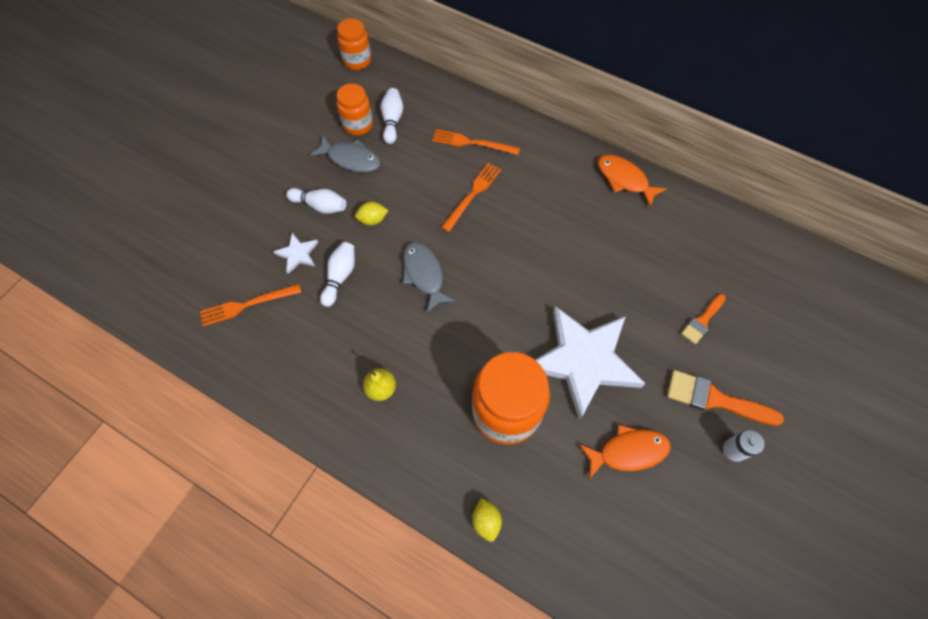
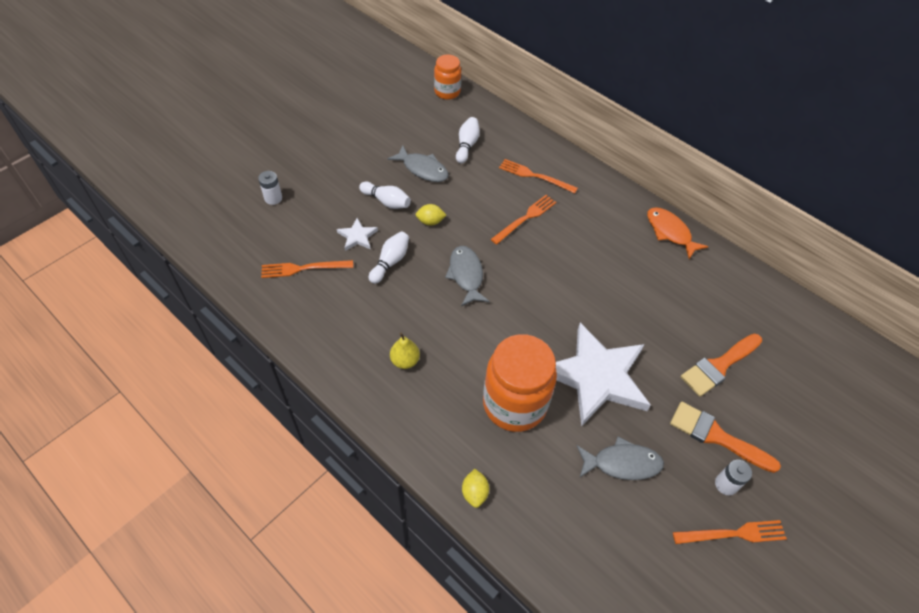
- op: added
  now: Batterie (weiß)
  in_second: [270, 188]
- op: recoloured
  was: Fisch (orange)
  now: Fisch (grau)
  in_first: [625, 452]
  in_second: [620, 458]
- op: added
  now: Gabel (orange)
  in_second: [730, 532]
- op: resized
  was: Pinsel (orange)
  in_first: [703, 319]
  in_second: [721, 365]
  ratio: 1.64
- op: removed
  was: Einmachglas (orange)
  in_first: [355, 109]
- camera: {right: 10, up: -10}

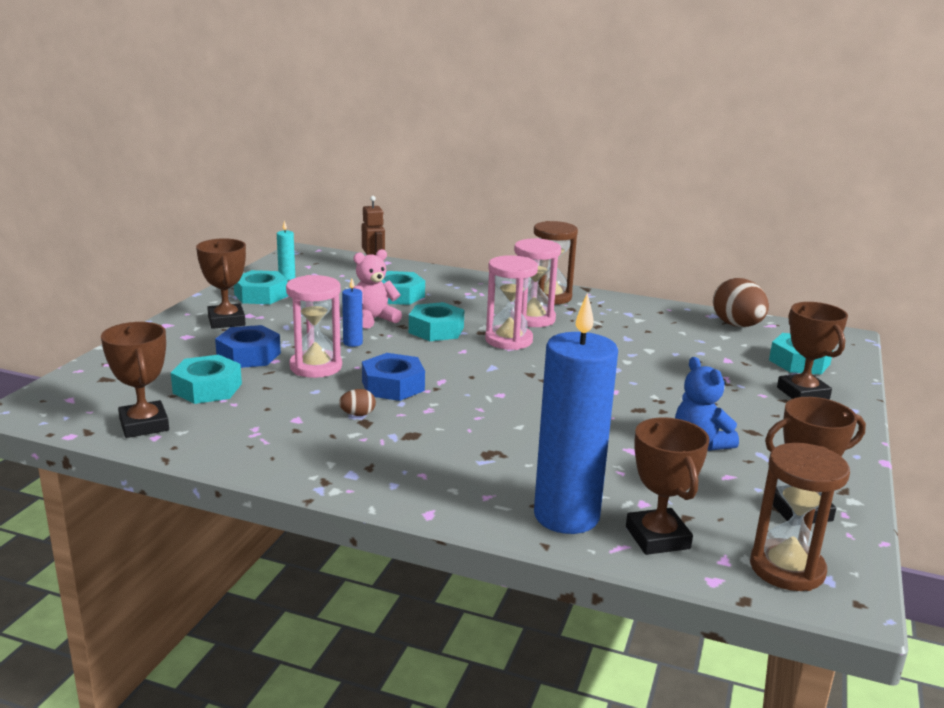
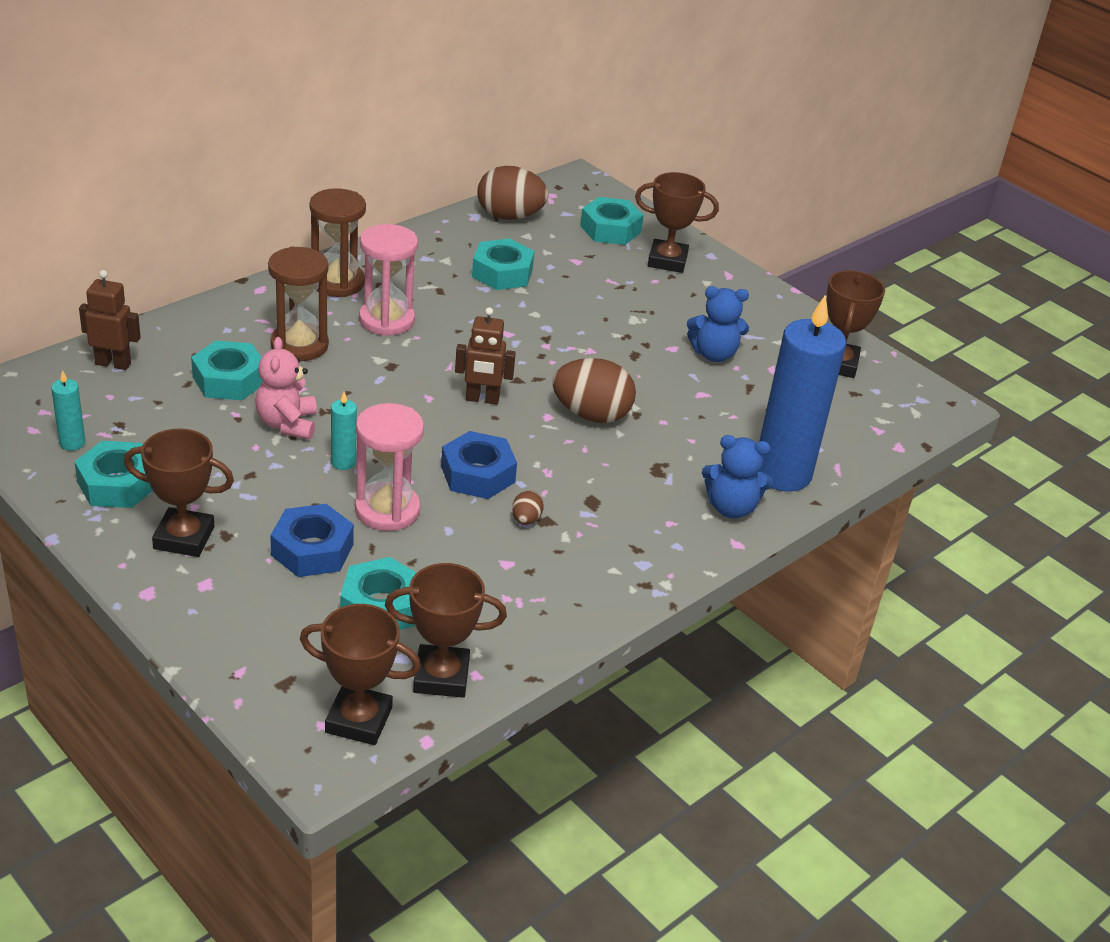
- op: moved
  was: Sanduhr (braun)
  in_first: [800, 517]
  in_second: [298, 303]
- op: moved
  was: Pokal (braun)
  in_first: [668, 486]
  in_second: [360, 674]
- op: recoloured
  was: Kerze (blau)
  now: Kerze (türkis)
  in_first: [352, 312]
  in_second: [344, 431]
- op: added
  now: Roboter (braun)
  in_second: [485, 356]
- op: moved
  was: Sechskantmutter (türkis)
  in_first: [436, 321]
  in_second: [503, 264]
- op: added
  now: Ei (braun)
  in_second: [594, 390]
- op: added
  now: Teddybär (blau)
  in_second: [737, 477]
- op: removed
  was: Sanduhr (rosa)
  in_first: [511, 302]
- camera: {right: -65, up: 15}

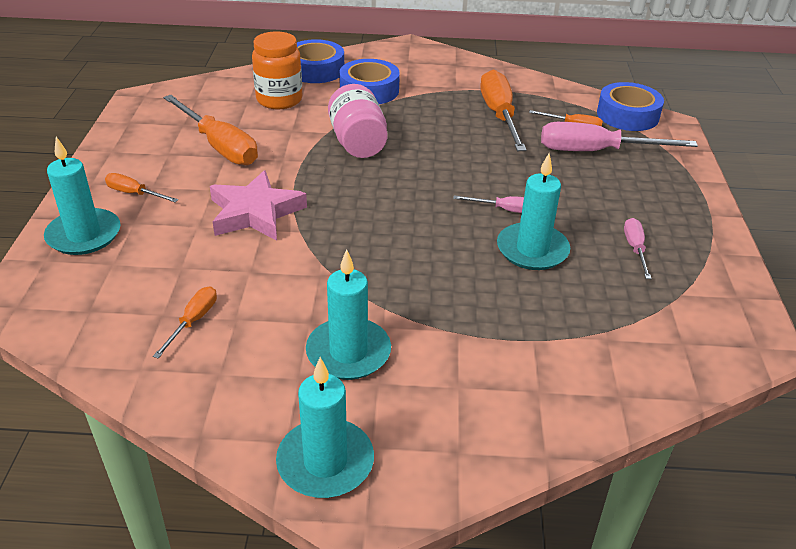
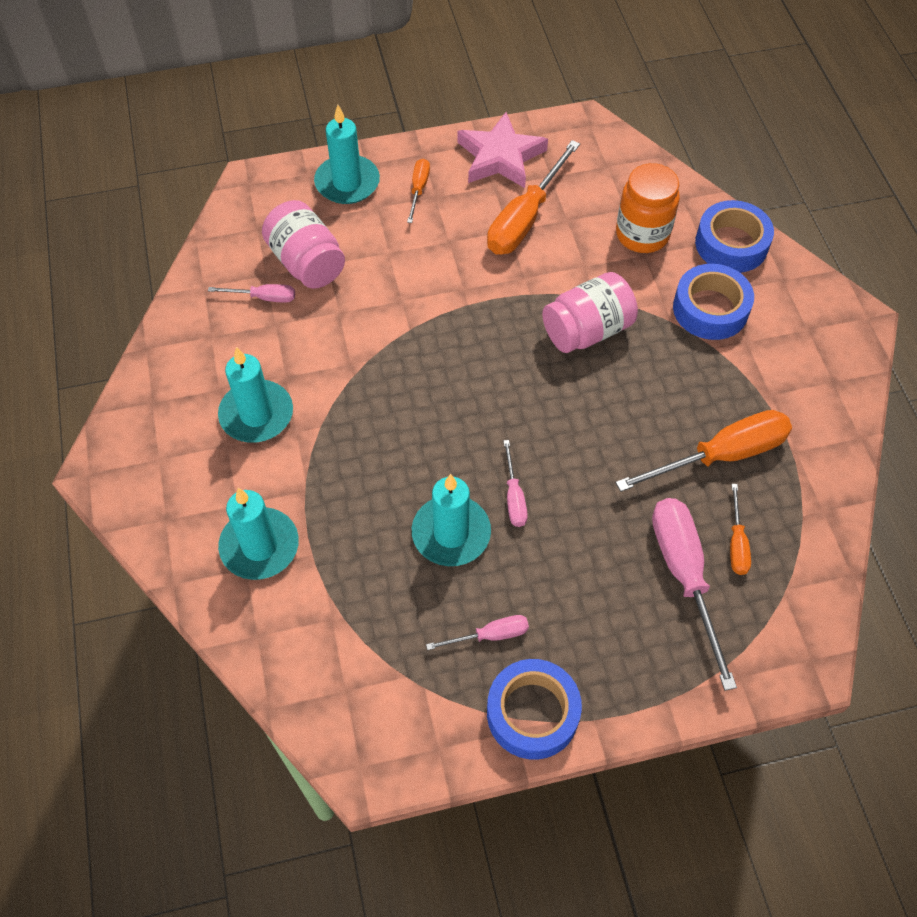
- op: recoloured
  was: Schraubenzieher (orange)
  now: Schraubenzieher (rosa)
  in_first: [185, 323]
  in_second: [251, 293]
- op: moved
  was: Kerze (türkis)
  in_first: [325, 427]
  in_second: [258, 534]
- op: added
  now: Einmachglas (rosa)
  in_second: [303, 244]
- op: moved
  was: Stern (rosa)
  in_first: [258, 205]
  in_second: [503, 150]
- op: moved
  was: Klebeband (blau)
  in_first: [630, 106]
  in_second: [534, 709]
- camera: {right: 75, up: 20}

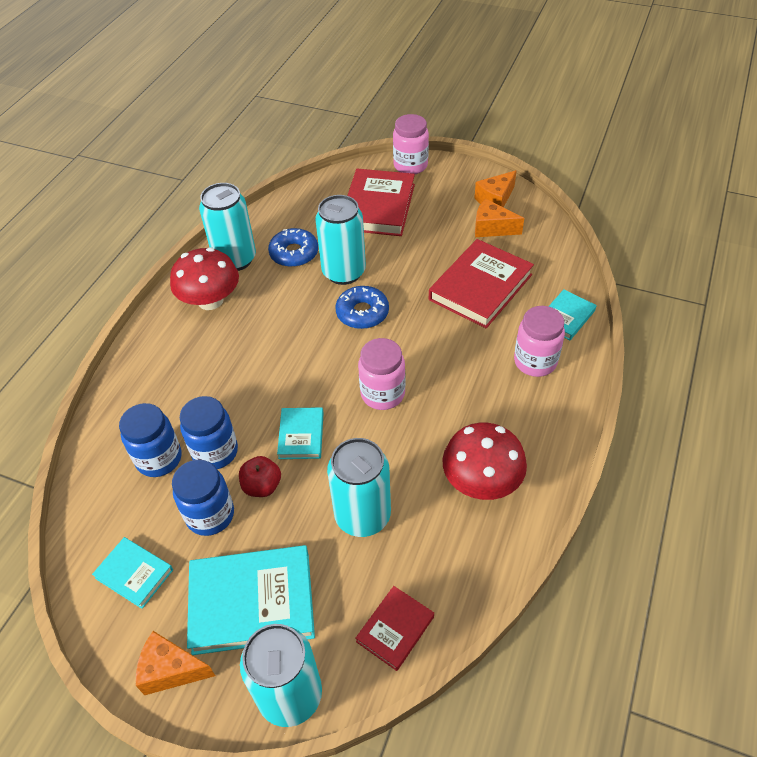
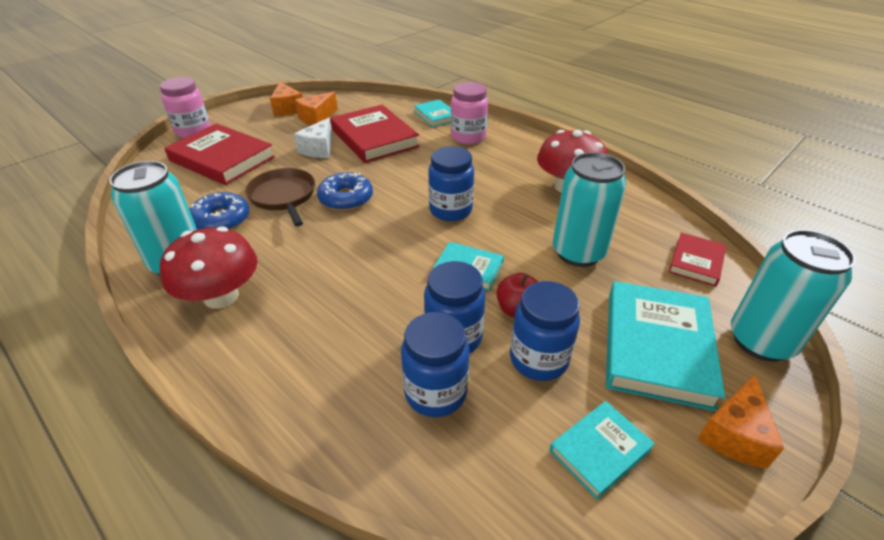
- op: replaced
  was: Dose (türkis)
  now: Pfanne (braun)
  in_first: [340, 240]
  in_second: [280, 197]
- op: added
  now: Käse (weiß)
  in_second: [313, 138]
- op: recoloured
  was: Einmachglas (rosa)
  now: Einmachglas (blau)
  in_first: [381, 374]
  in_second: [451, 183]
- op: turned
  was: Buch (rot)
  in_first: [395, 628]
  in_second: [697, 260]
  clockwise: 60
- camera: {right: -70, up: -10}

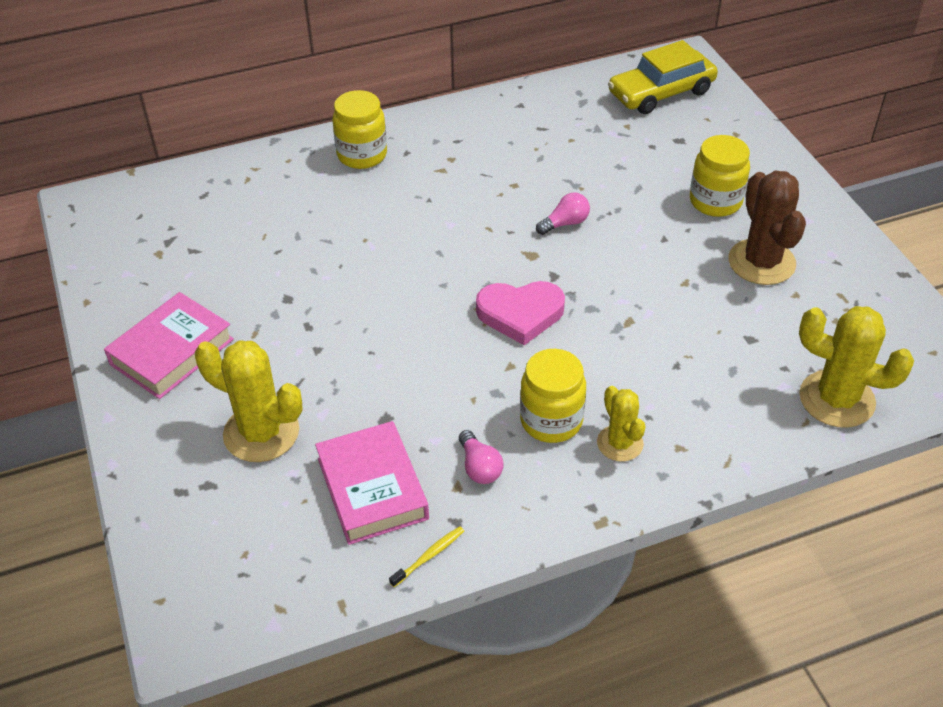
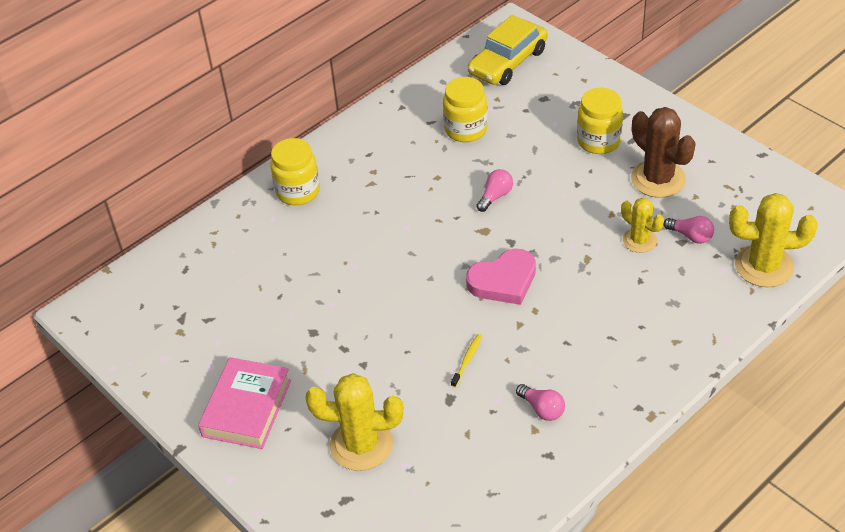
- op: moved
  was: Einmachglas (gelb)
  in_first: [553, 396]
  in_second: [465, 109]
- op: moved
  was: Zahnbürste (gelb)
  in_first: [426, 556]
  in_second: [466, 360]
- op: moved
  was: Kaktus (gelb)
  in_first: [621, 423]
  in_second: [642, 225]
- op: added
  now: Glühbirne (rosa)
  in_second: [688, 230]
- op: removed
  was: Buch (rosa)
  in_first: [372, 483]
- camera: {right: -20, up: 0}

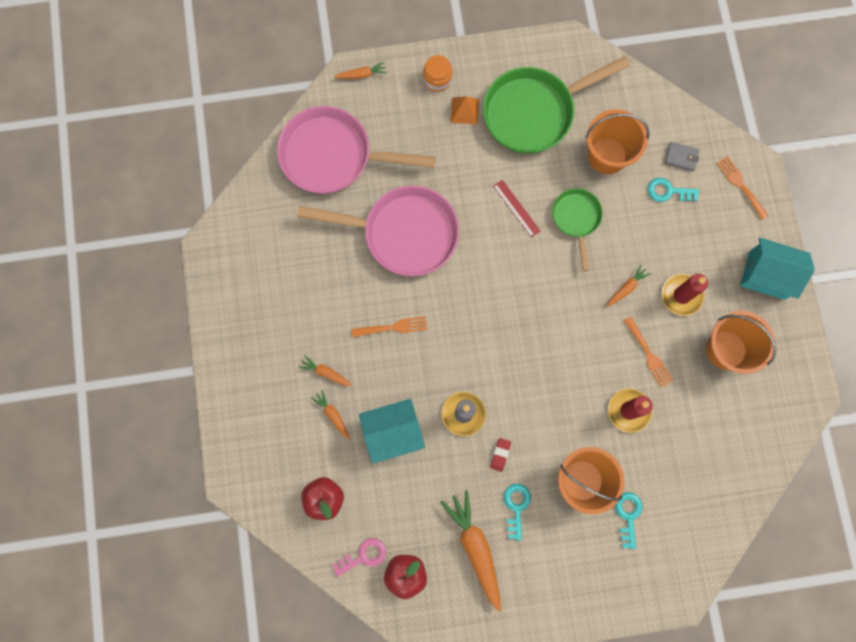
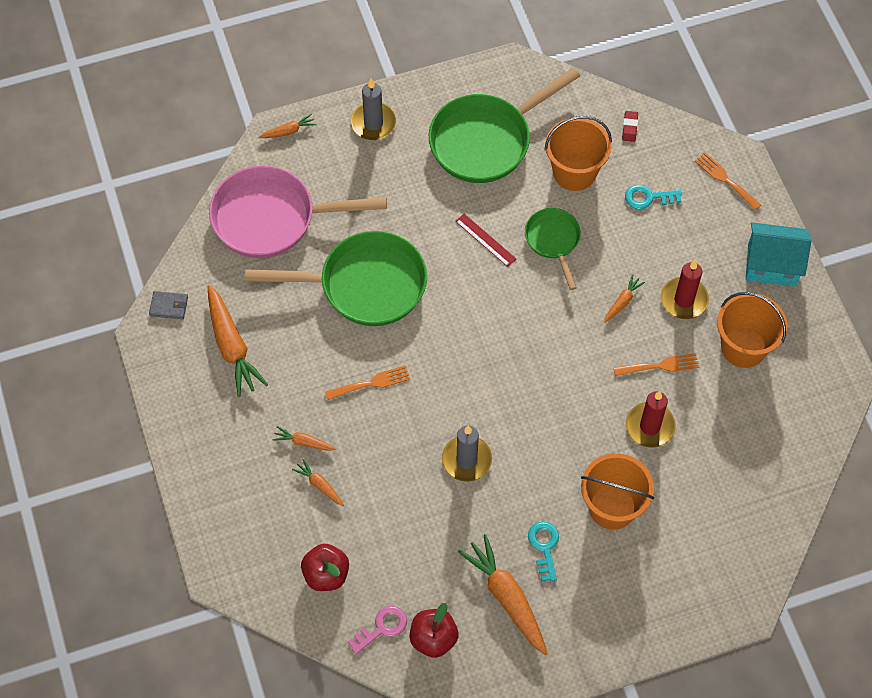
- op: moved
  was: Geldbörse (grau)
  in_first: [682, 156]
  in_second: [168, 305]
- op: added
  now: Karotte (orange)
  in_second: [238, 341]
- op: recoloured
  was: Pfanne (rosa)
  now: Pfanne (grün)
  in_first: [378, 231]
  in_second: [336, 278]
- op: replaced
  was: Einmachglas (orange)
  now: Kerze (grau)
  in_first: [438, 73]
  in_second: [373, 109]
- op: turned
  was: Gabel (orange)
  in_first: [648, 352]
  in_second: [656, 364]
  clockwise: -60
- op: moved
  was: Radiergummi (rot)
  in_first: [500, 455]
  in_second: [630, 126]
- op: removed
  was: Haus (türkis)
  in_first: [392, 431]
- op: removed
  was: Pyramide (orange)
  in_first: [465, 110]
- op: removed
  was: Schlüssel (türkis)
  in_first: [629, 520]
- camera: {right: -10, up: -15}

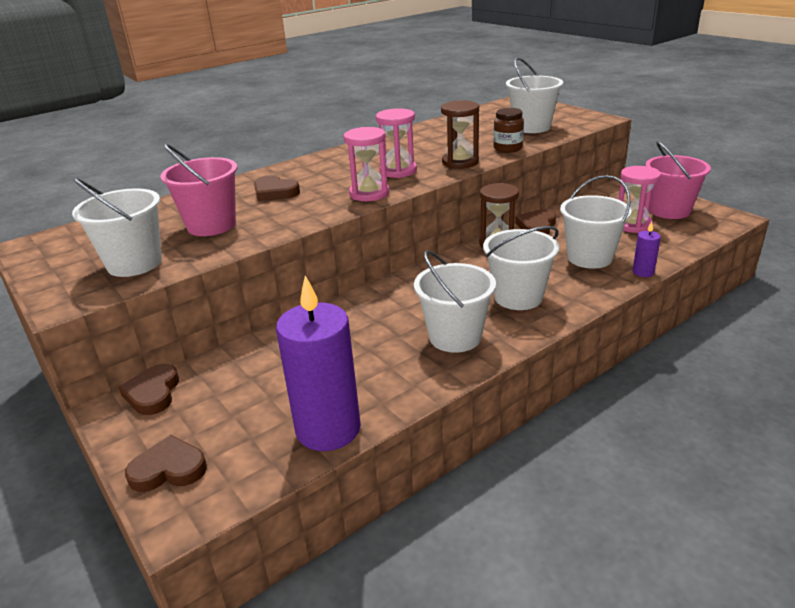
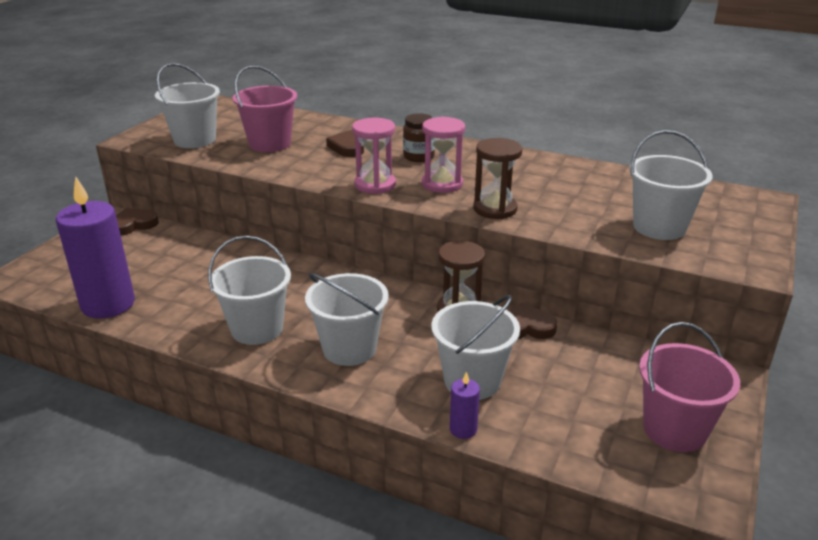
- op: moved
  was: Einmachglas (braun)
  in_first: [508, 130]
  in_second: [419, 137]
- op: removed
  was: Herz (braun)
  in_first: [166, 463]
- op: removed
  was: Sanduhr (rosa)
  in_first: [639, 199]
- camera: {right: 60, up: 0}

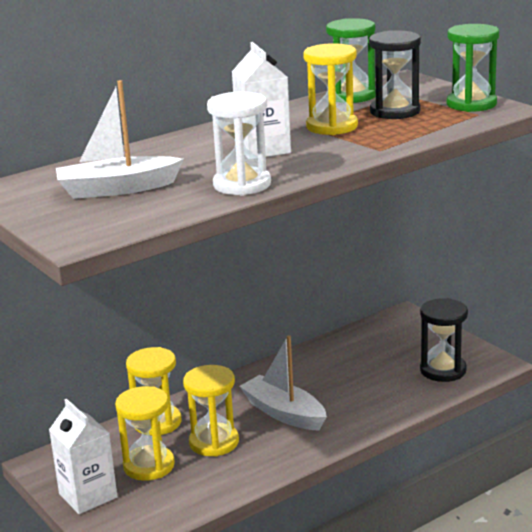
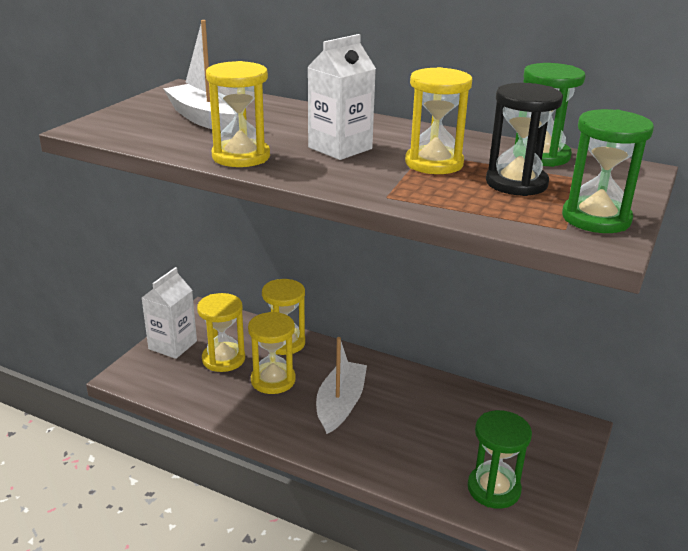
- op: recoloured
  was: Sanduhr (weiß)
  now: Sanduhr (gelb)
  in_first: [239, 143]
  in_second: [238, 114]
- op: recoloured
  was: Sanduhr (schwarz)
  now: Sanduhr (grün)
  in_first: [444, 340]
  in_second: [499, 459]
- camera: {right: 60, up: 5}

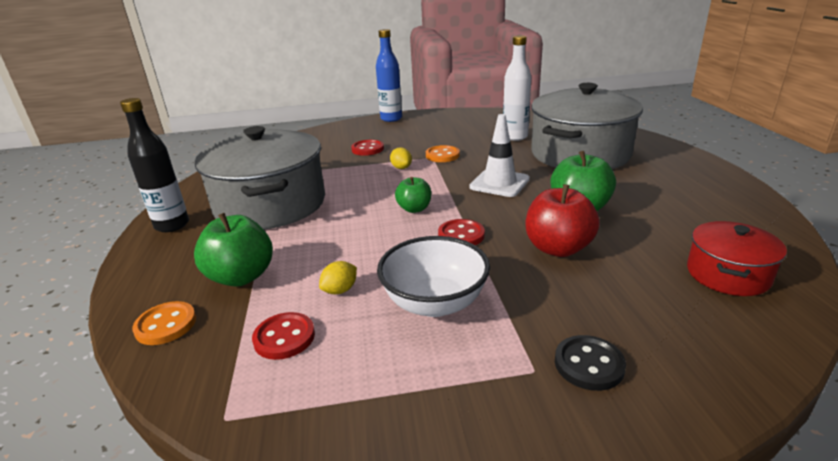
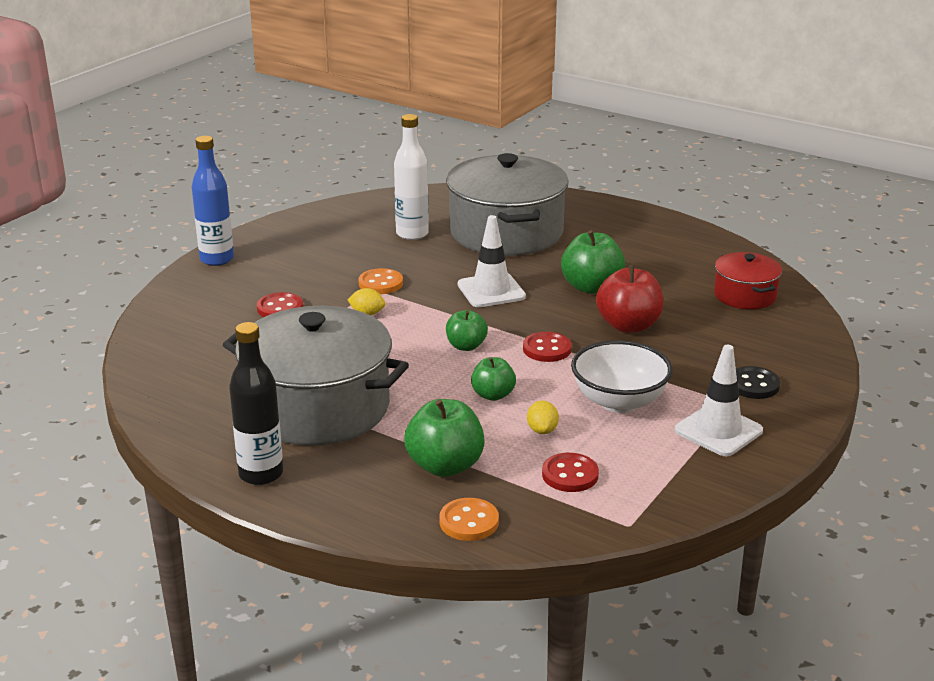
- op: added
  now: Apfel (grün)
  in_second: [493, 379]
- op: added
  now: Leitkegel (weiß)
  in_second: [719, 400]
- camera: {right: -50, up: 0}

